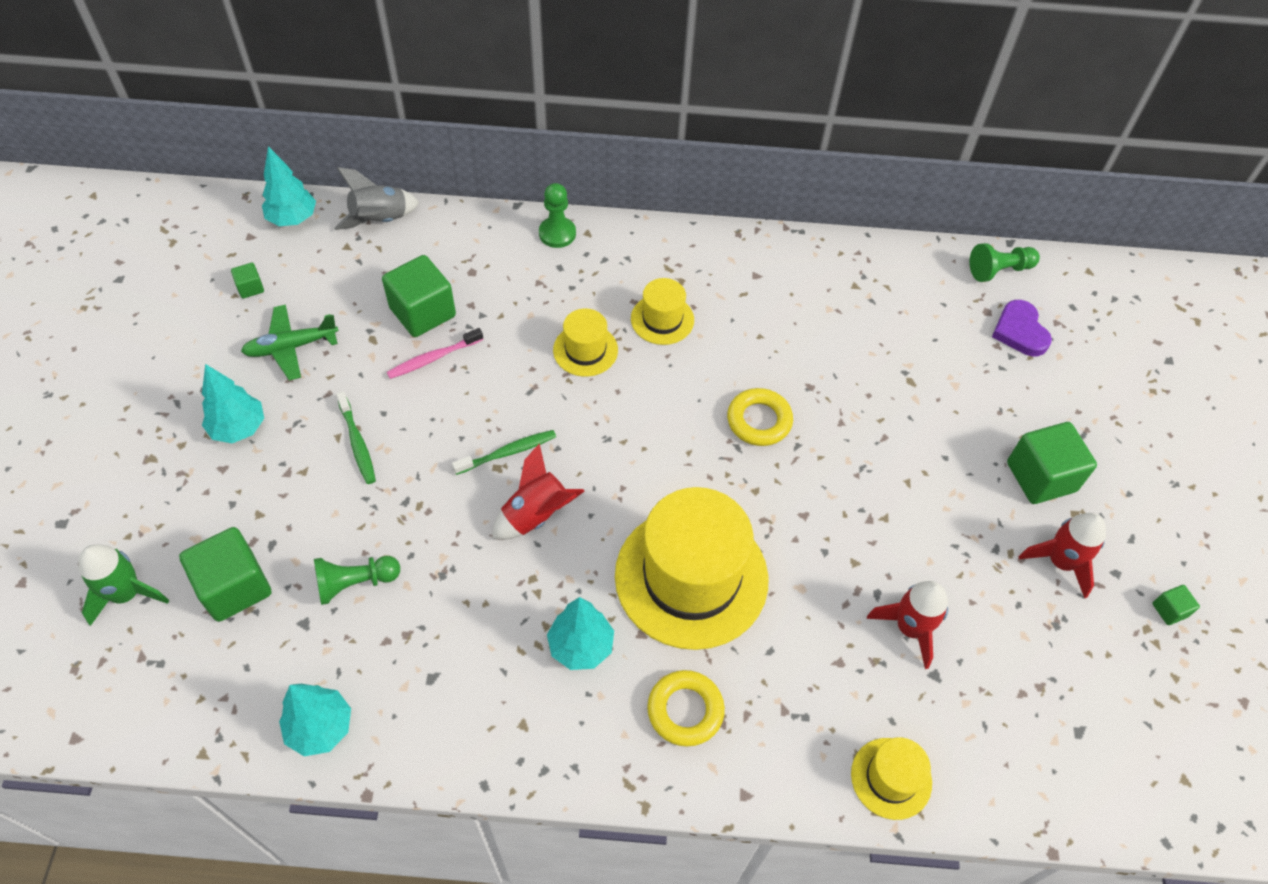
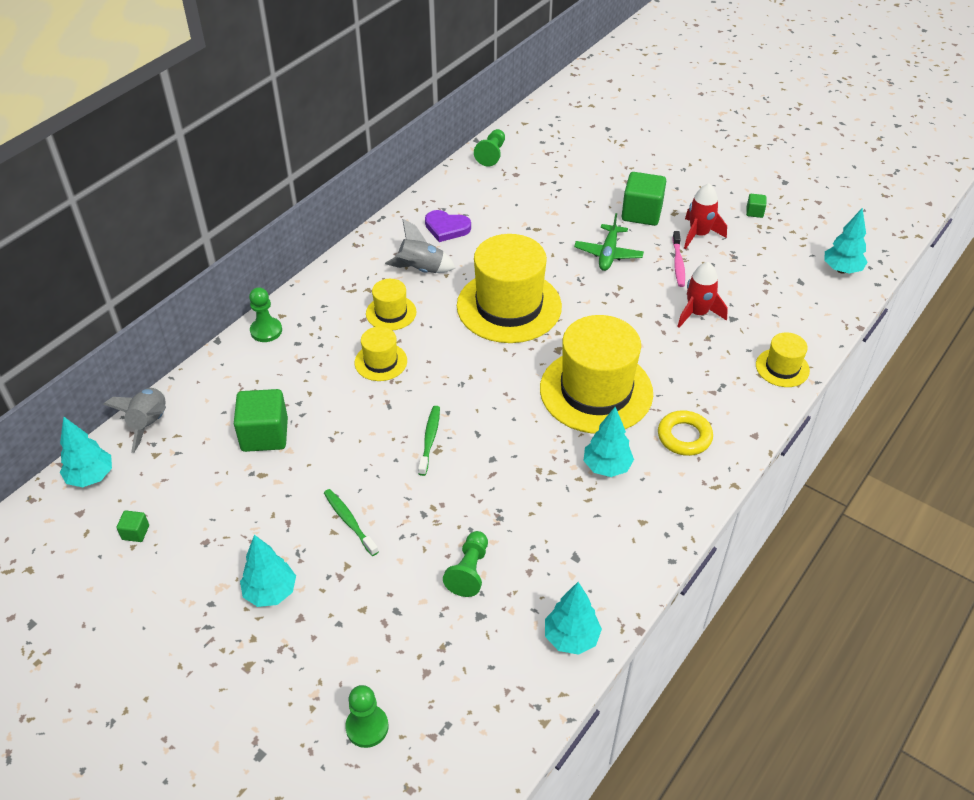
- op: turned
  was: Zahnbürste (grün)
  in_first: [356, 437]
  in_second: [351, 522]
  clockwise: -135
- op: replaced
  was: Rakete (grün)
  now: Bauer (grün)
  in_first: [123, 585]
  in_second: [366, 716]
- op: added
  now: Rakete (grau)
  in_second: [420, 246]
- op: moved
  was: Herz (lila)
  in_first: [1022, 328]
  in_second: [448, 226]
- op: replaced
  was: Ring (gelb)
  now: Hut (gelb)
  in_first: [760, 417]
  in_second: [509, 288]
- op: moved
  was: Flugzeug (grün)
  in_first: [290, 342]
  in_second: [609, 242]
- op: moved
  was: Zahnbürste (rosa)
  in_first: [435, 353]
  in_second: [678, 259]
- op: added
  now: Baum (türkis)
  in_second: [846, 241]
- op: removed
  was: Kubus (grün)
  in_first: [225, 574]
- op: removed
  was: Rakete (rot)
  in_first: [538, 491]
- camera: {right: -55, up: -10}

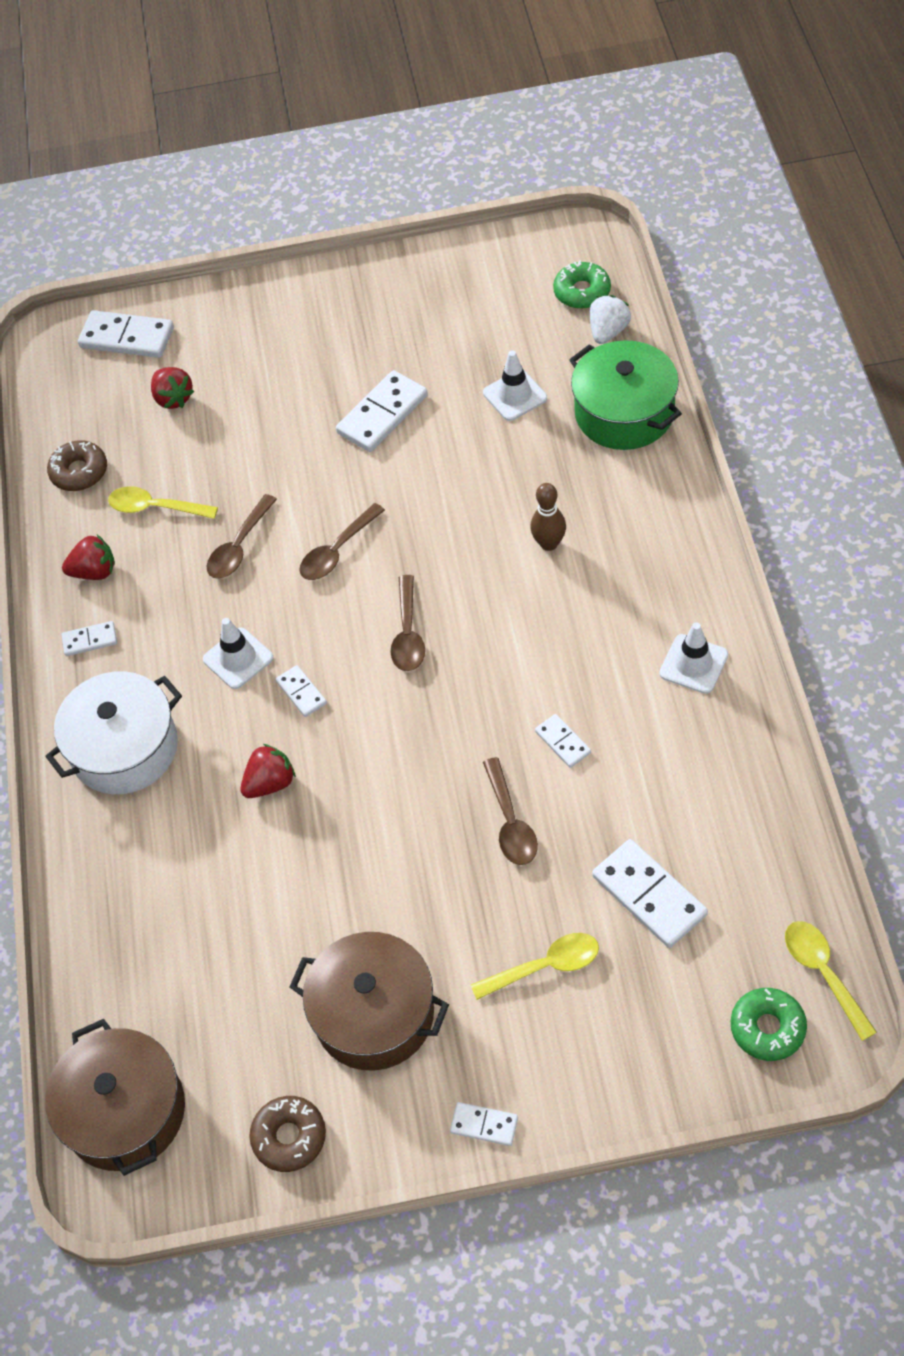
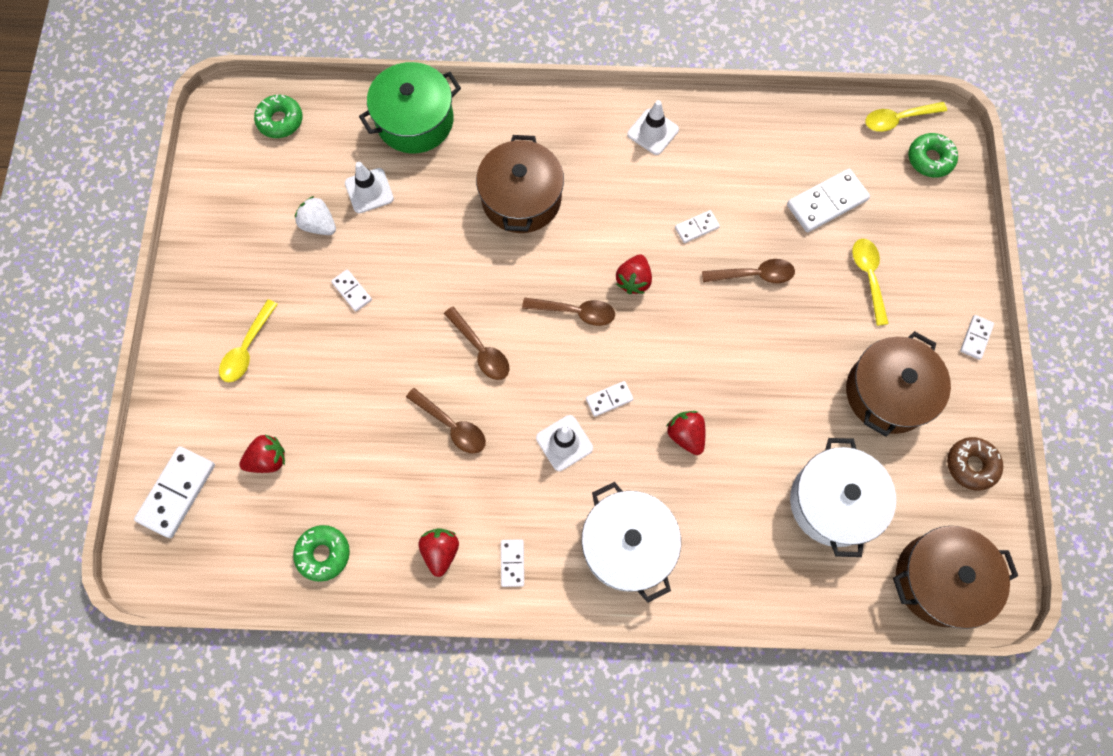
- op: moved
  was: Löffel (gelb)
  in_first: [163, 502]
  in_second: [248, 340]
- op: recoloured
  was: Donut (braun)
  now: Donut (grün)
  in_first: [77, 465]
  in_second: [321, 553]
- op: moved
  was: Erdbeere (weiß)
  in_first: [610, 319]
  in_second: [315, 215]
- op: resized
  was: Dominostein (weiß)
  in_first: [382, 411]
  in_second: [351, 290]
  ratio: 0.54
- op: replaced
  was: Bowlingkegel (braun)
  now: Kochtopf (braun)
  in_first: [548, 517]
  in_second: [520, 184]
- op: added
  now: Erdbeere (rot)
  in_second: [634, 274]
- op: added
  now: Kochtopf (weiß)
  in_second: [843, 497]
- camera: {right: -85, up: 15}

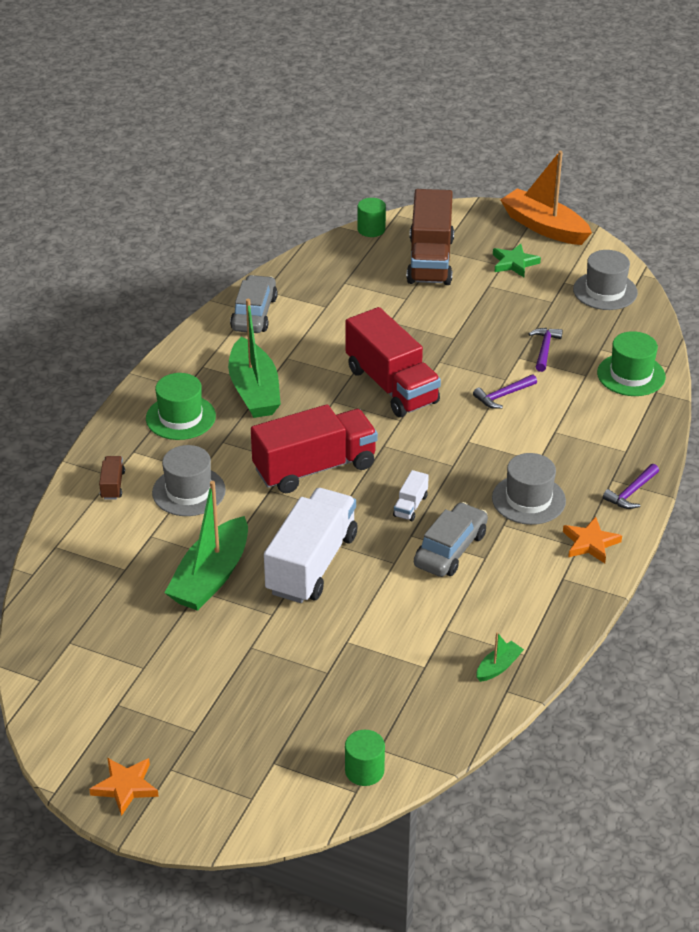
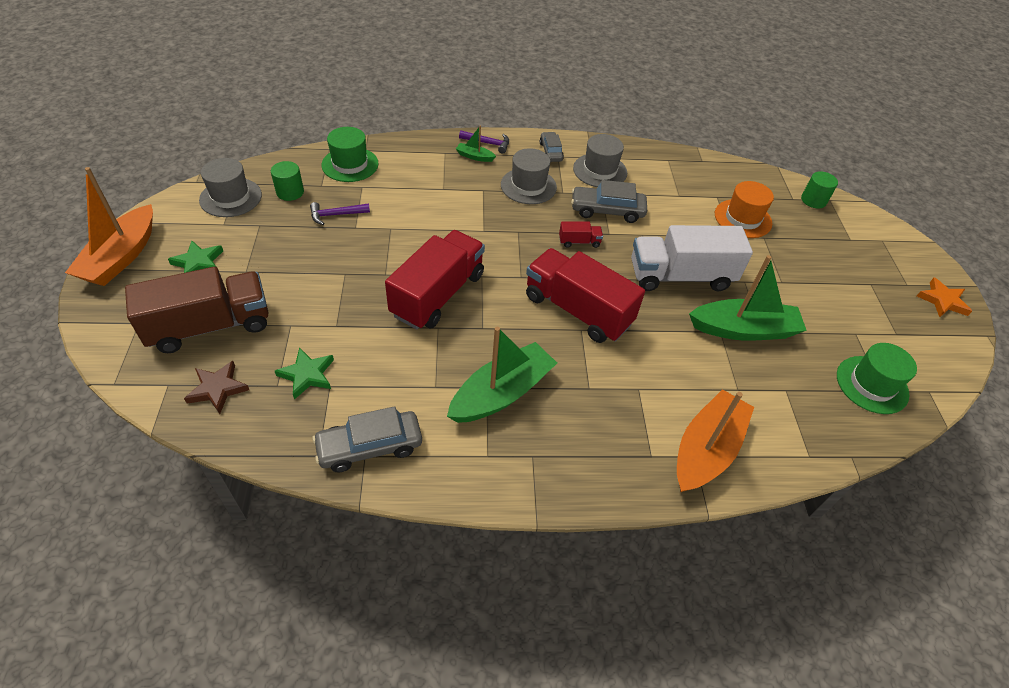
- op: added
  now: Stern (braun)
  in_second: [216, 387]
- op: moved
  was: Vollzylinder (grün)
  in_first: [372, 217]
  in_second: [287, 181]
- op: added
  now: Stern (grün)
  in_second: [304, 373]
- op: moved
  was: Boot (grün)
  in_first: [500, 657]
  in_second: [476, 144]
- op: replaced
  was: Stern (orange)
  now: Auto (grau)
  in_first: [592, 540]
  in_second: [552, 147]
- op: recoloured
  was: Lastwagen (weiß)
  now: Lastwagen (rot)
  in_first: [411, 495]
  in_second: [581, 234]
- op: moved
  was: Hut (grau)
  in_first: [189, 480]
  in_second: [600, 160]
- op: replaced
  was: Lastwagen (braun)
  now: Boot (orange)
  in_first: [112, 478]
  in_second: [715, 441]
- op: added
  now: Hut (orange)
  in_second: [744, 209]
- op: moved
  was: Hut (grün)
  in_first: [181, 406]
  in_second: [877, 378]
- op: removed
  was: Hammer (lila)
  in_first: [505, 391]
- camera: {right: -120, up: 10}

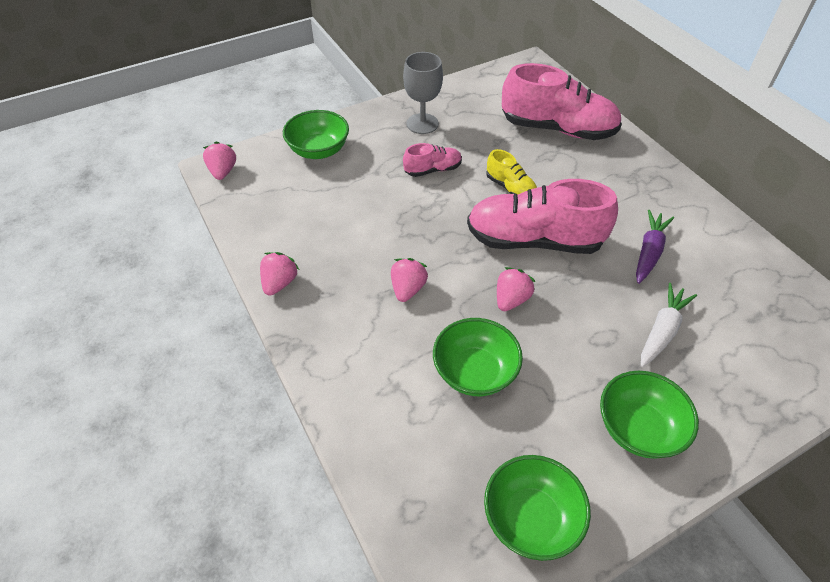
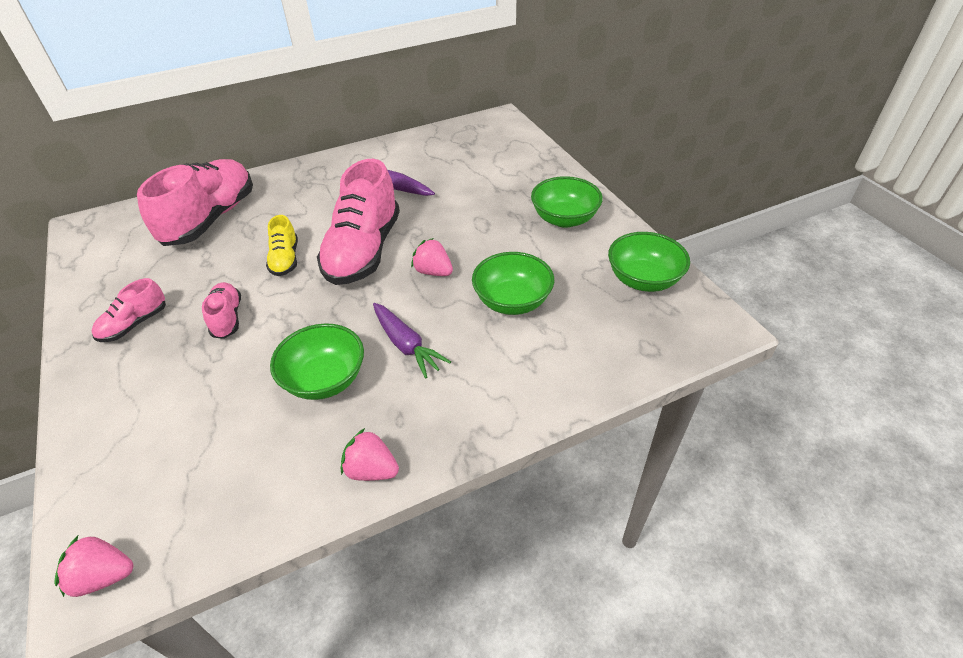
- op: replaced
  was: Kelch (grau)
  now: Schuh (rosa)
  in_first: [423, 93]
  in_second: [128, 310]
- op: turned
  was: Schuh (gelb)
  in_first: [511, 172]
  in_second: [282, 245]
  clockwise: 120
- op: moved
  was: Schüssel (grün)
  in_first: [316, 134]
  in_second: [317, 361]
- op: replaced
  was: Erdbeere (rosa)
  now: Karotte (lila)
  in_first: [409, 280]
  in_second: [412, 341]
- op: removed
  was: Karotte (weiß)
  in_first: [669, 325]
- camera: {right: -85, up: -5}

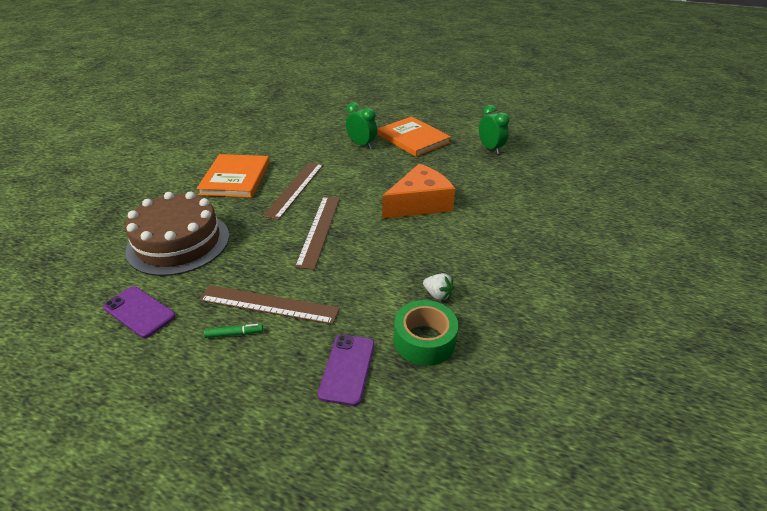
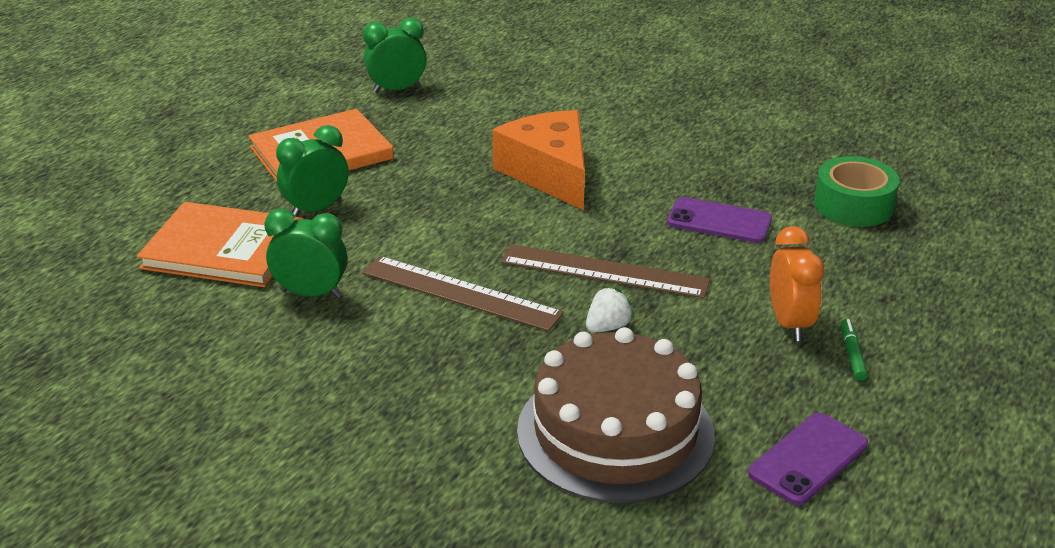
- op: moved
  was: Buch (orange)
  in_first: [233, 176]
  in_second: [220, 244]
- op: added
  now: Wecker (grün)
  in_second: [306, 253]
- op: moved
  was: Erdbeere (weiß)
  in_first: [438, 287]
  in_second: [610, 309]
- op: moved
  was: Handy (lila)
  in_first: [346, 370]
  in_second: [719, 220]
- op: replaced
  was: Lineal (braun)
  now: Wecker (orange)
  in_first: [269, 305]
  in_second: [797, 283]
- camera: {right: -80, up: -5}

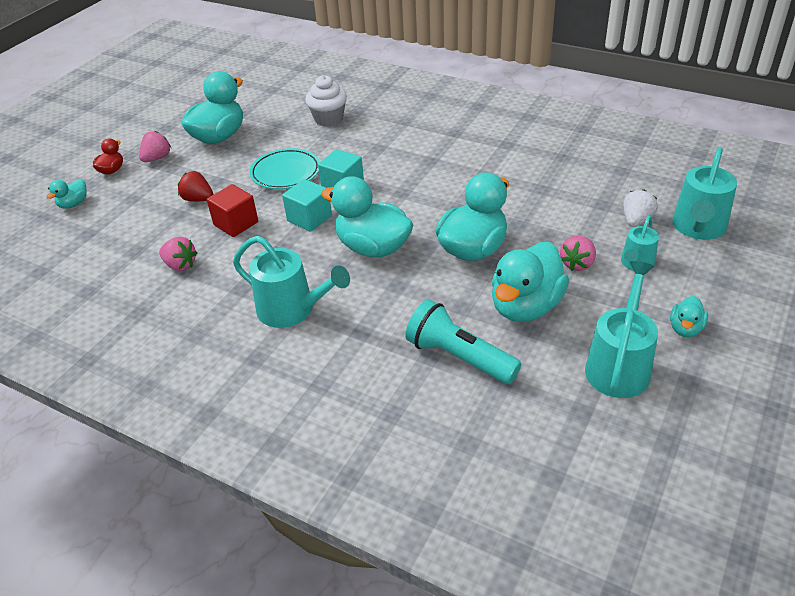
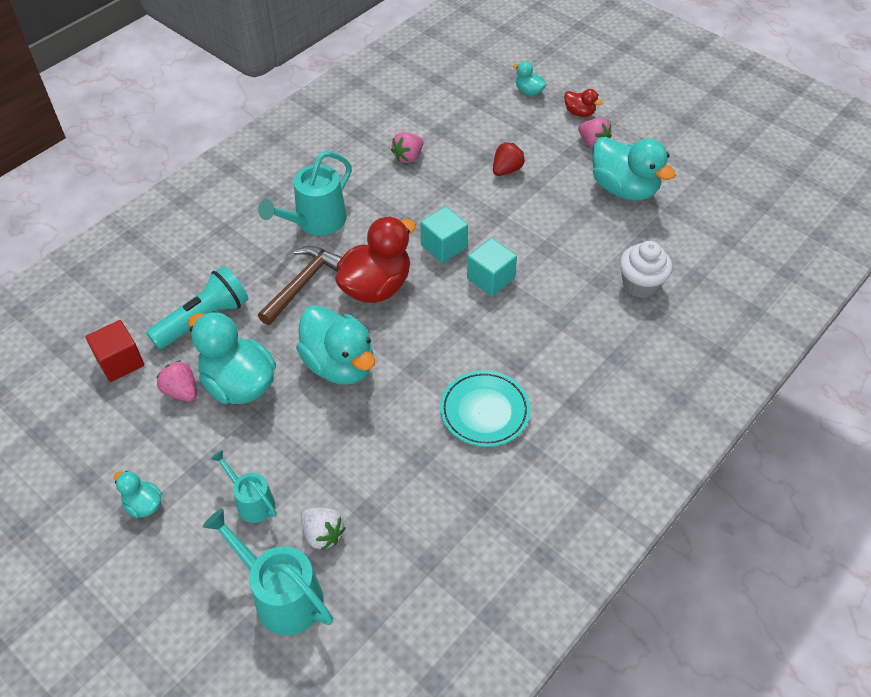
- op: moved
  was: Kubus (rot)
  in_first: [232, 210]
  in_second: [114, 351]
- op: moved
  was: Erdbeere (rosa)
  in_first: [578, 253]
  in_second: [176, 381]
- op: added
  now: Hammer (braun)
  in_second: [300, 285]
- op: recoloured
  was: Ente (türkis)
  now: Ente (rot)
  in_first: [367, 217]
  in_second: [375, 259]
- op: moved
  was: Teller (türkis)
  in_first: [284, 168]
  in_second: [485, 408]
- op: removed
  was: Gießkanne (türkis)
  in_first: [621, 329]
- camera: {right: 100, up: 10}

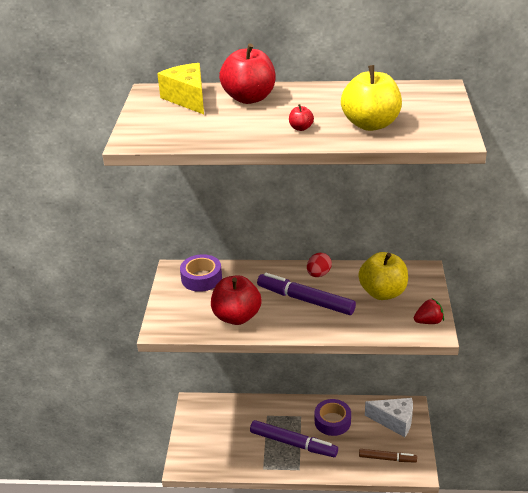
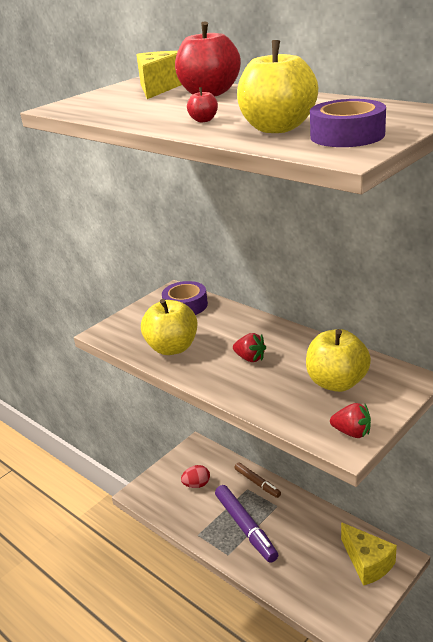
- op: recoloured
  was: Apfel (rot)
  now: Apfel (gelb)
  in_first: [236, 300]
  in_second: [169, 327]
- op: moved
  was: Ei (rot)
  in_first: [319, 265]
  in_second: [195, 476]
- op: replaced
  was: Filzstift (lila)
  now: Erdbeere (rot)
  in_first: [306, 294]
  in_second: [249, 347]
- op: moved
  was: Filzstift (braun)
  in_first: [388, 456]
  in_second: [257, 480]
- op: moved
  was: Klebeband (lila)
  in_first: [333, 417]
  in_second: [348, 123]
- op: recoloured
  was: Käse (weiß)
  now: Käse (gelb)
  in_first: [389, 417]
  in_second: [369, 554]
- camera: {right: 40, up: -5}

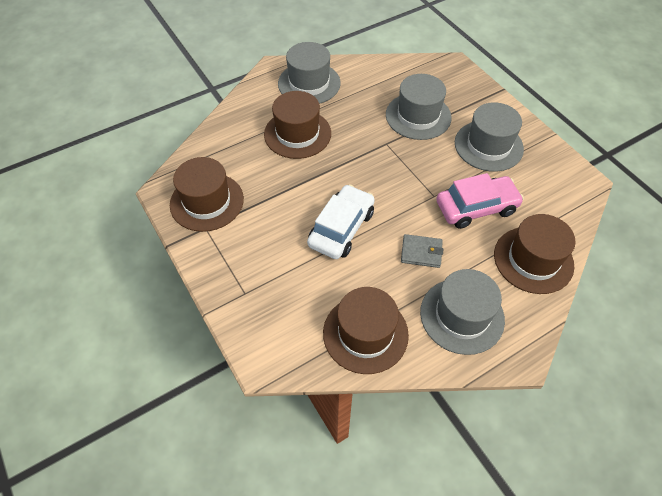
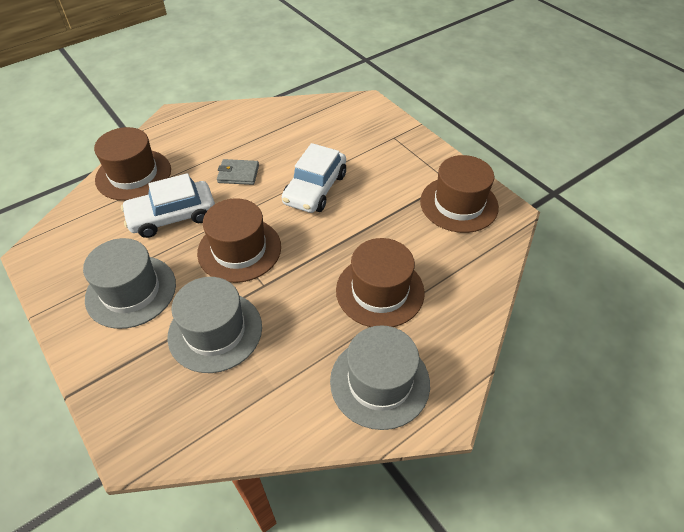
- op: recoloured
  was: Auto (rosa)
  now: Auto (weiß)
  in_first: [480, 201]
  in_second: [168, 205]
- op: moved
  was: Hut (braun)
  in_first: [366, 330]
  in_second: [239, 240]
- op: removed
  was: Hut (grau)
  in_first: [462, 312]
- camera: {right: 175, up: -5}

